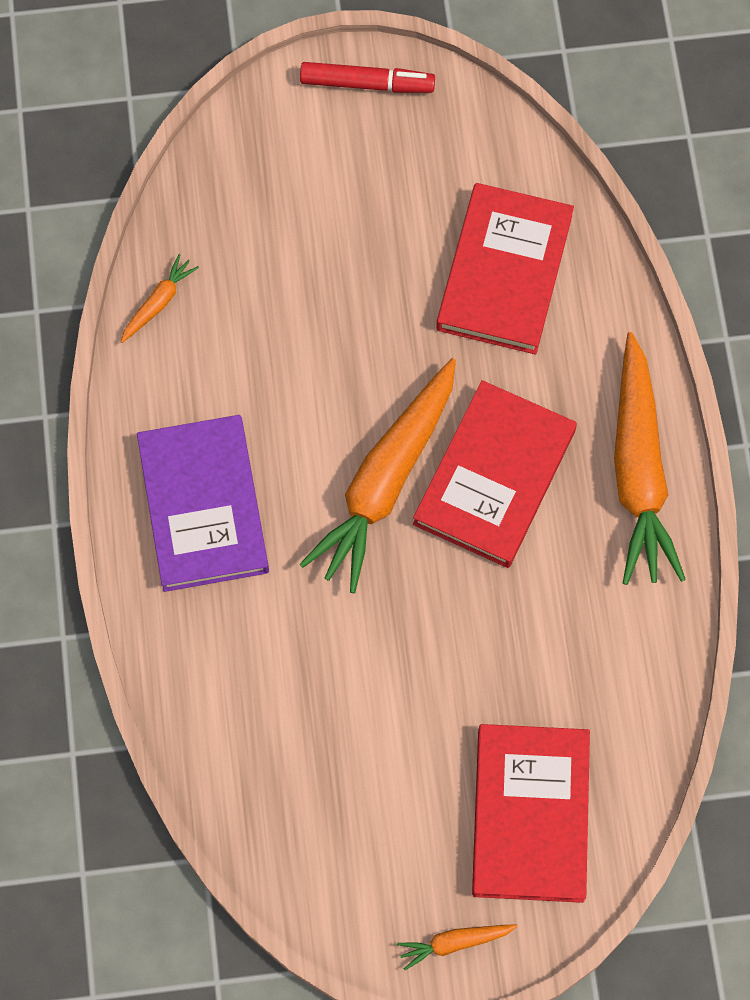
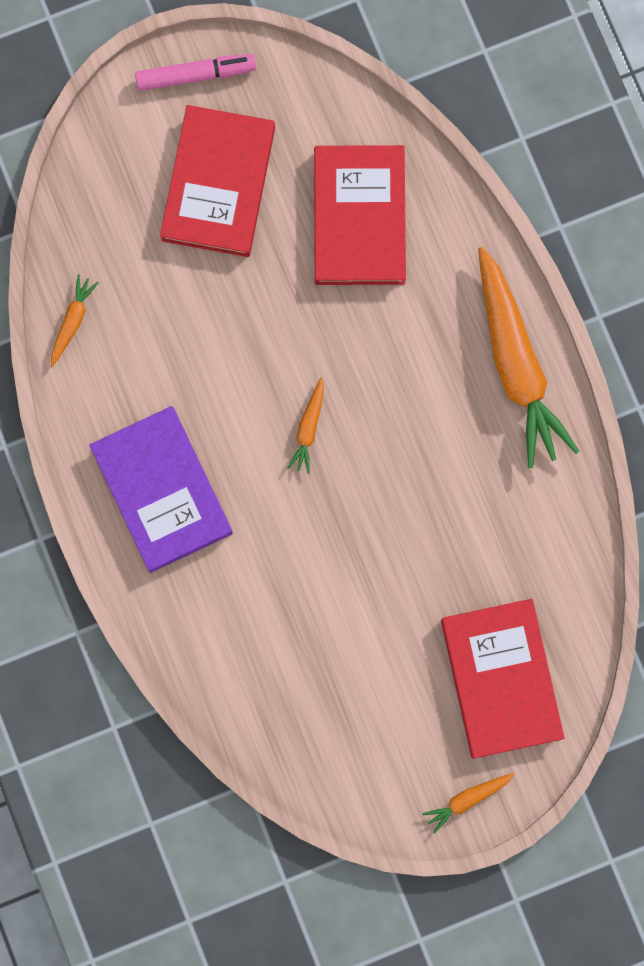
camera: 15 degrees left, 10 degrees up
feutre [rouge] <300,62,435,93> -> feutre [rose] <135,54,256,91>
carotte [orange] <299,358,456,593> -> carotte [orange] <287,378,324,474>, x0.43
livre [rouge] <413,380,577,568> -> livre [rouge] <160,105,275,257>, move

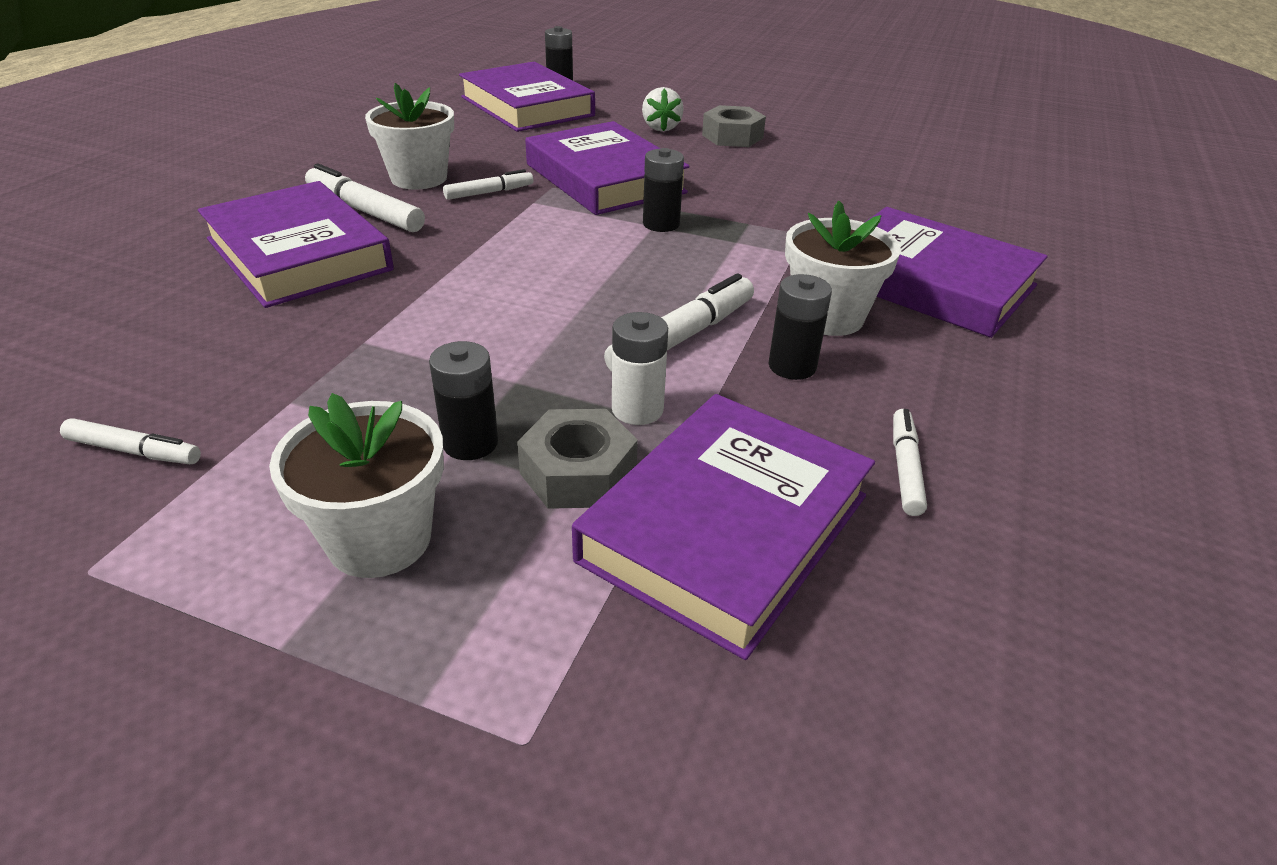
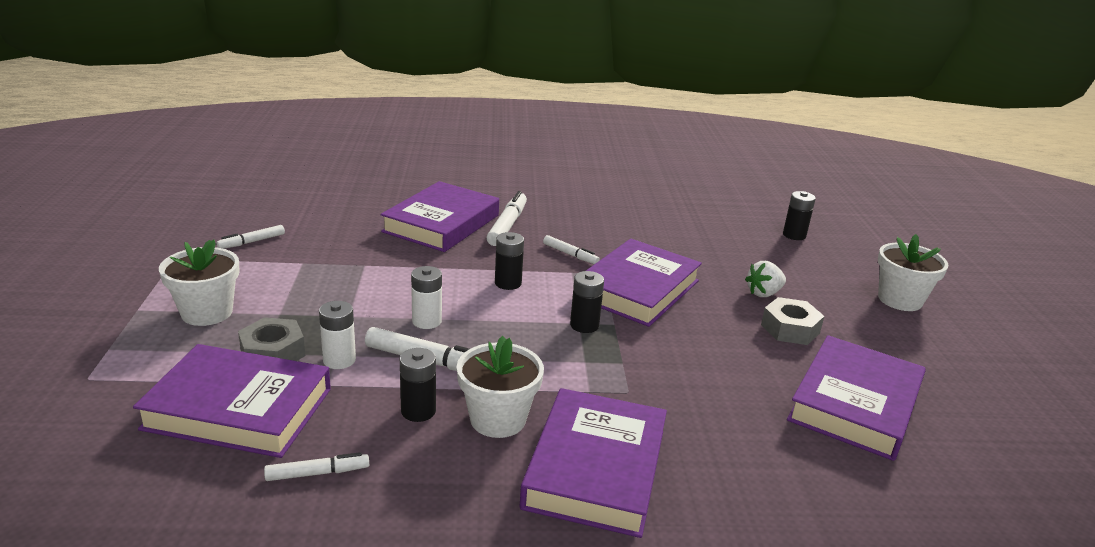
camera: 65 degrees right, 10 degrees down
livre [violet] <459,62,595,132> -> livre [violet] <787,335,926,461>, move
pot de fleurs [blanc] <365,83,454,190> -> pot de fleurs [blanc] <878,234,949,311>, move
pile [noir] <429,341,498,460> -> pile [noir] <495,232,524,290>, move
feutre [blanc] <60,418,201,464> -> feutre [blanc] <216,225,285,249>, 60 degrees clockwise
none -> pile [blanc] <411,266,442,329>

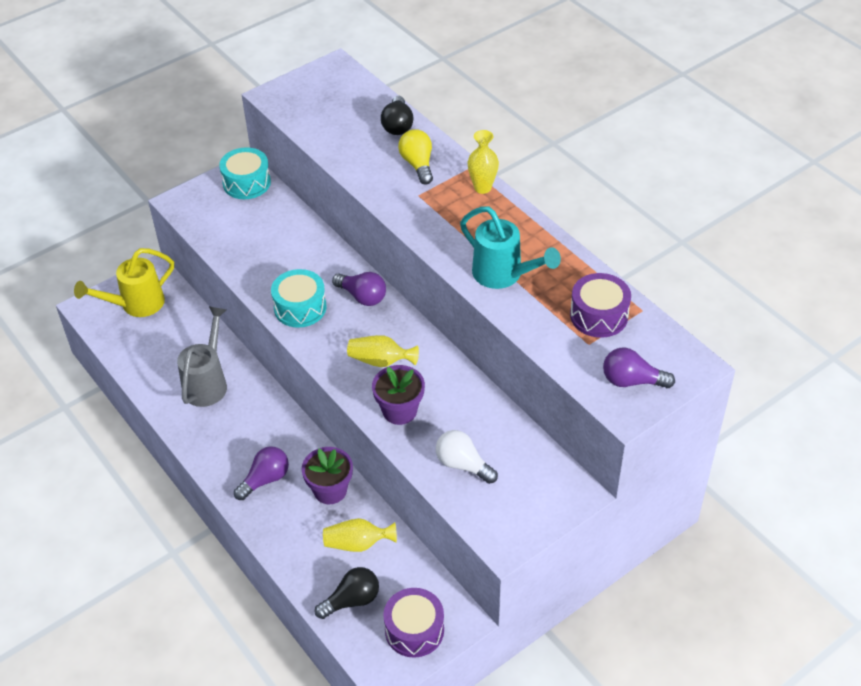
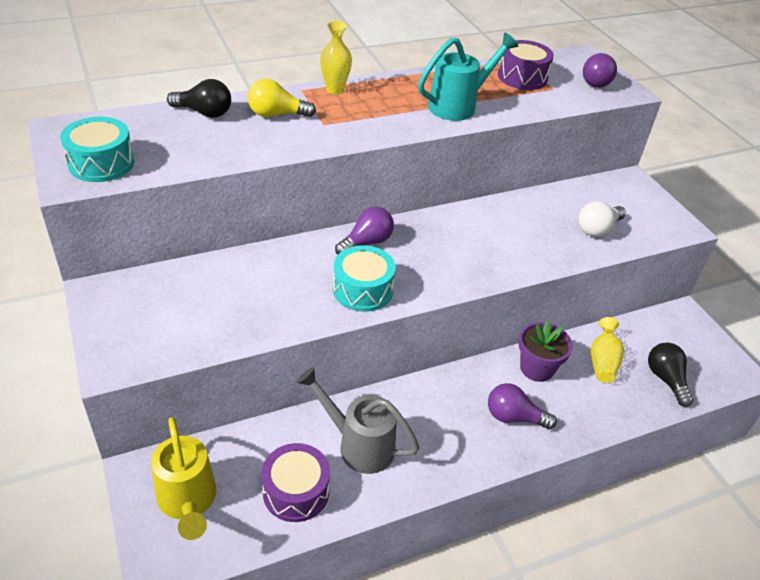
camera: 80 degrees left, 5 degrees down
tambour [turquoise] <219,147,271,199> -> tambour [turquoise] <60,117,134,182>, move
vase [jaune] <347,335,419,367> -> none
pot de fleurs [violet] <372,365,425,425> -> none
ampoule [violet] <234,446,289,500> -> ampoule [violet] <488,383,557,430>, 45 degrees counterclockwise
tambour [violet] <383,588,444,658> -> tambour [violet] <261,443,330,522>, move

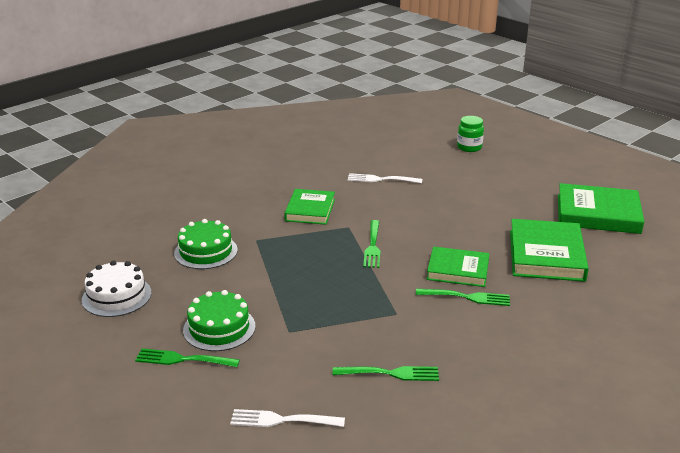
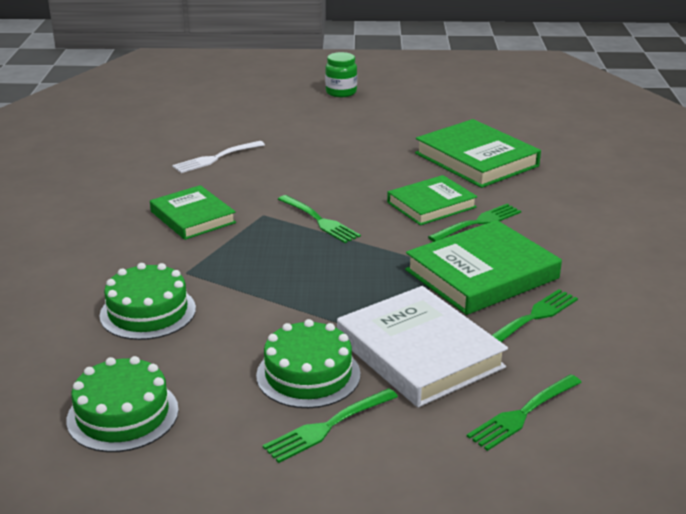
camera: 45 degrees left, 0 degrees up
bocal [vert] <457,116,484,152> -> bocal [vert] <325,52,357,97>, move
livre [vert] <558,183,644,234> -> livre [vert] <405,220,562,315>, move
gâteau [blanc] <82,261,152,317> -> gâteau [vert] <66,356,179,452>
fourchette [blanc] <230,409,345,427> -> fourchette [vert] <467,374,582,451>
none -> livre [blanc] <337,286,508,408>

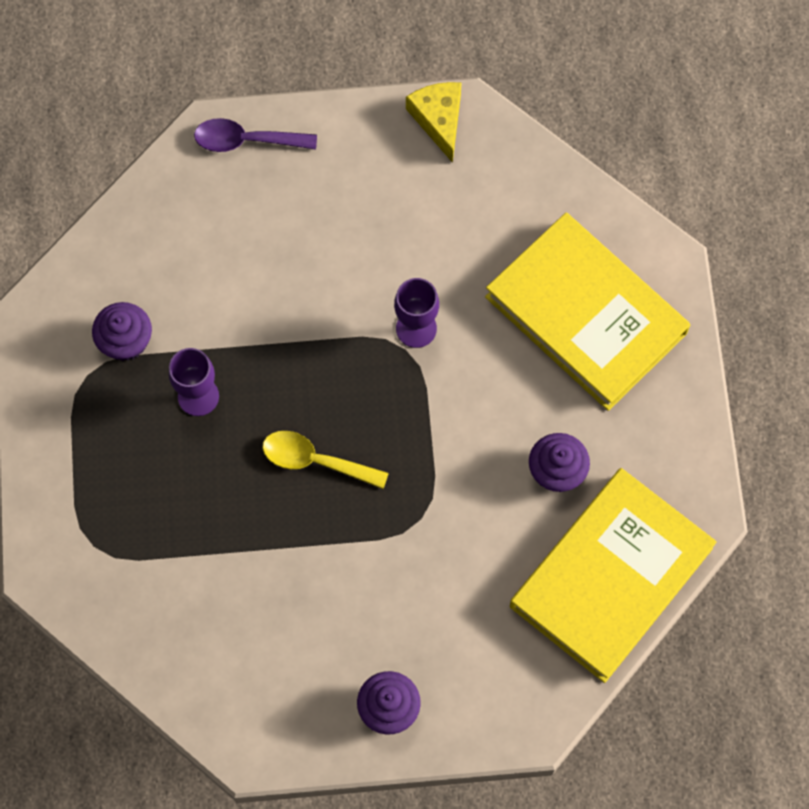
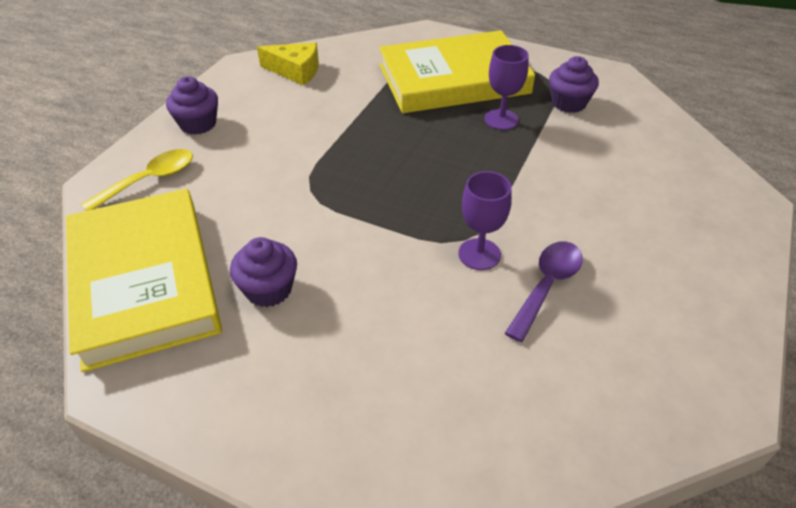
camera: 120 degrees right, 25 degrees down
fromage [jaune] <406,82,462,163> -> fromage [jaune] <257,42,319,86>, move
cuillère [violet] <194,118,317,152> -> cuillère [violet] <505,241,583,342>, move
livre [jaune] <485,213,690,411> -> livre [jaune] <379,30,535,113>, move
cuillère [jaune] <263,431,389,489> -> cuillère [jaune] <81,149,193,211>, move

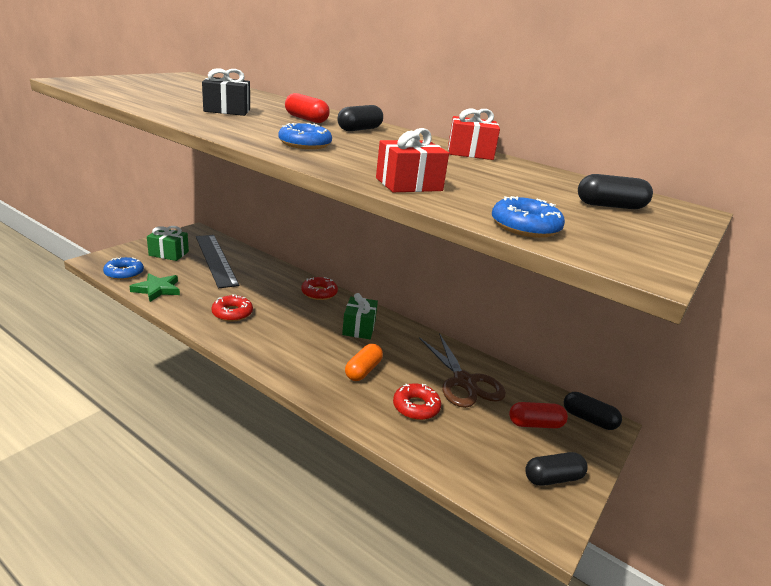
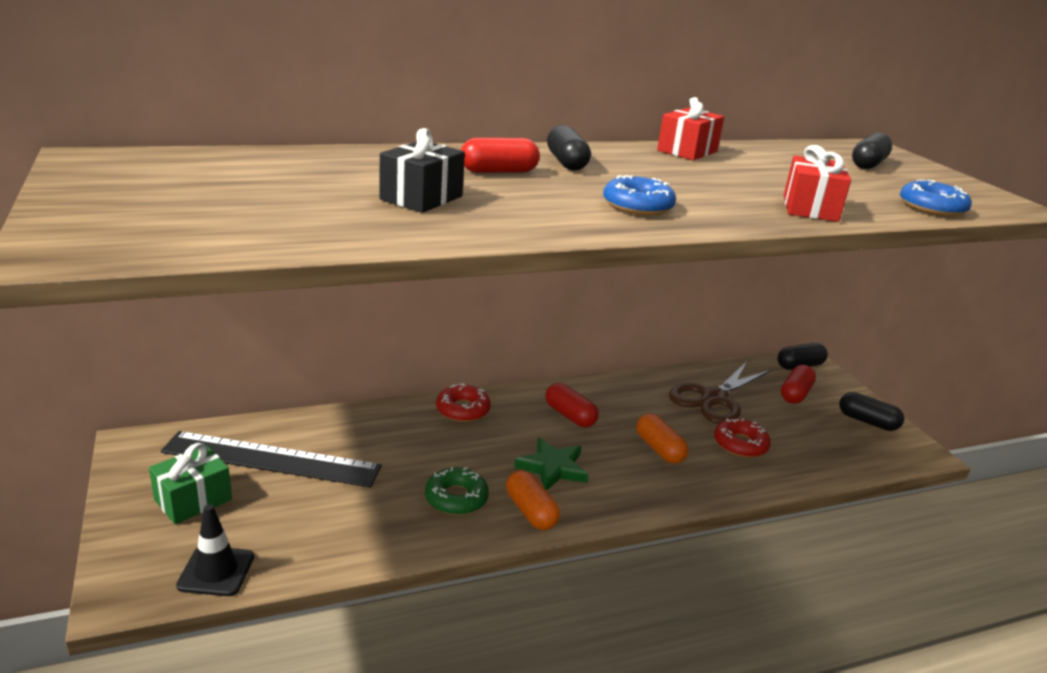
camera: 55 degrees left, 0 degrees up
beignet [bleu] <103,257,144,280> -> cône de chantier [noir] <176,504,254,596>
étoile [vert] <129,273,180,302> -> étoile [vert] <514,438,589,491>, move
cadeau [vert] <342,293,378,339> -> gélule [rouge] <545,383,599,427>
beignet [rouge] <211,294,253,322> -> beignet [vert] <425,467,489,515>
ciseaux [marron] <419,333,506,408> -> ciseaux [marron] <669,361,772,424>, 120 degrees clockwise
gélule [noir] <525,452,588,486> -> gélule [noir] <839,392,904,431>, 75 degrees counterclockwise
none -> gélule [orange] <506,470,560,530>

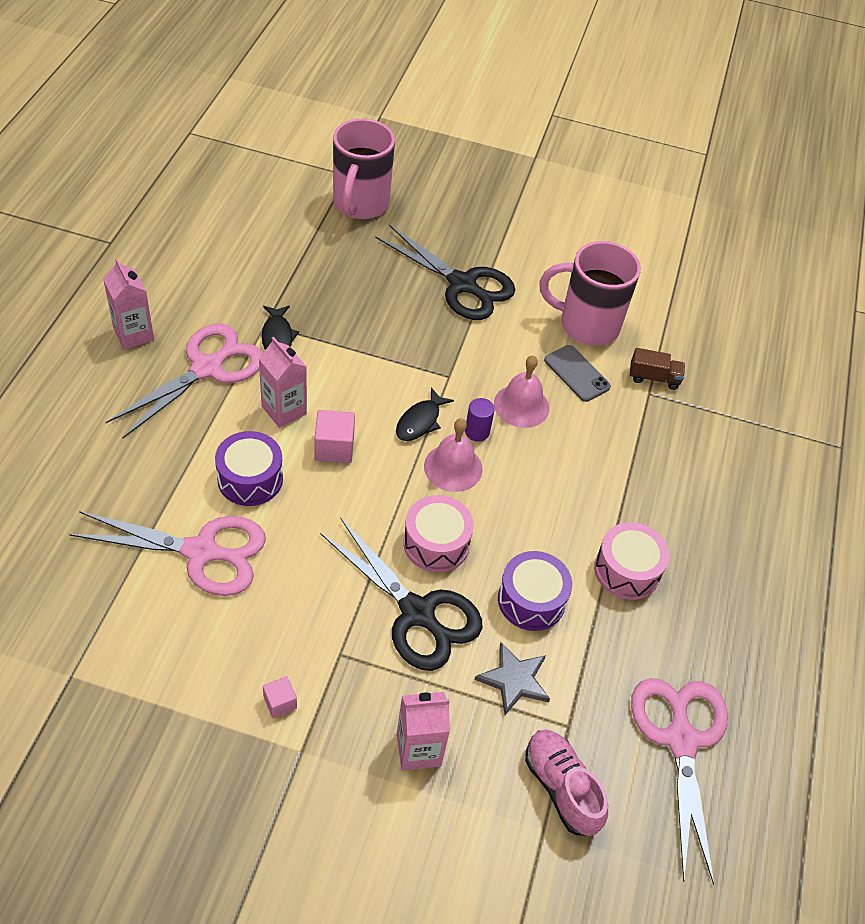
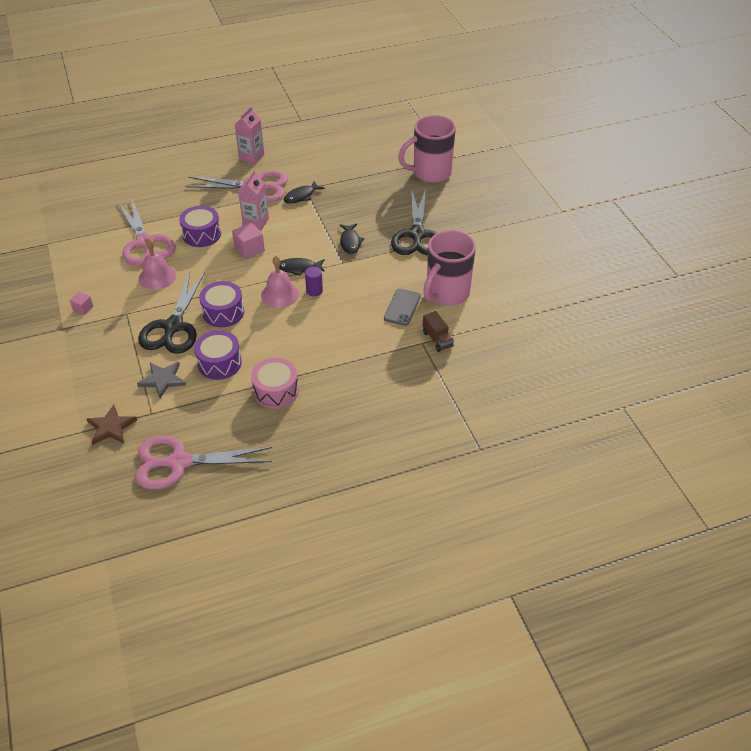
camera: 60 degrees right, 5 degrees down
tasse [rose] <539,241,641,346> -> tasse [rose] <423,230,476,306>, 120 degrees counterclockwise
cloche [rose] <494,355,549,428> -> cloche [rose] <139,238,176,290>, move
tambour [rose] <404,495,474,572> -> tambour [violet] <199,281,244,327>
ciseaux [rose] <631,678,728,885> -> ciseaux [rose] <135,436,272,490>, 150 degrees counterclockwise
brique de lait [rose] <397,692,450,771> -> none
chaussure [rose] <525,729,608,836> -> étoile [marron] <87,405,137,445>
none -> poisson [noir] <340,223,364,254>

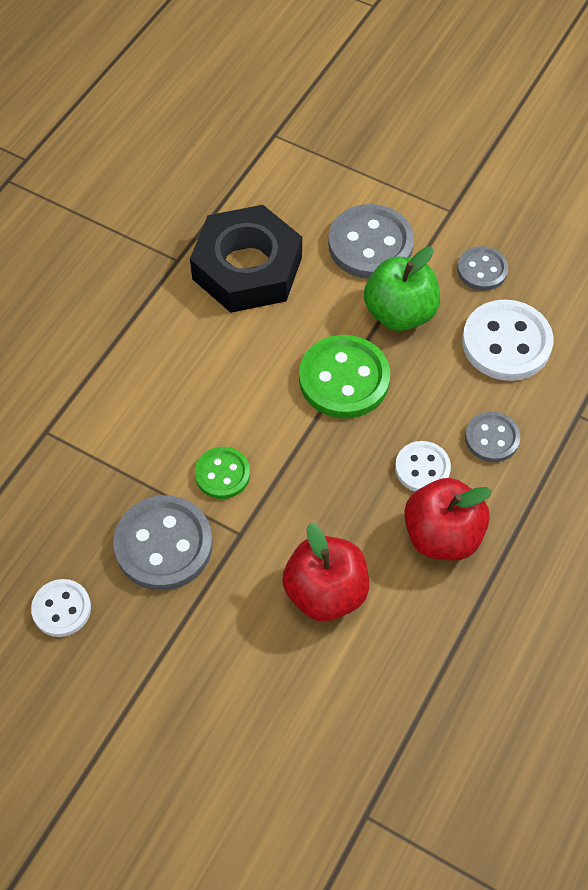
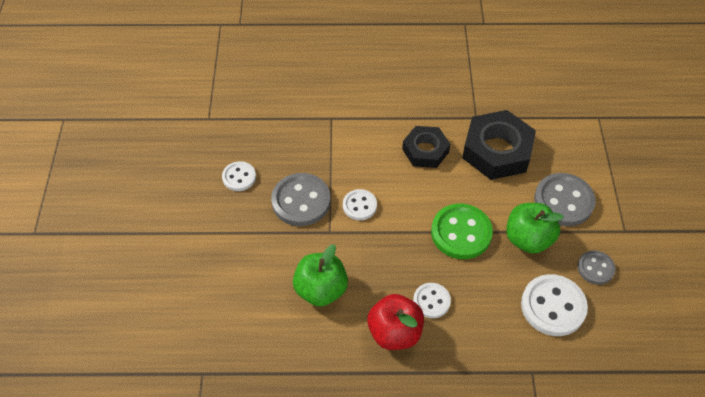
camera: 60 degrees right, 5 degrees down
bouton [gris] <465,411,520,462> -> none
bouton [vert] <195,447,250,499> -> bouton [blanc] <343,189,377,220>
pomme [rouge] <282,523,369,621> -> pomme [vert] <293,244,348,307>
none -> écrou [noir] <402,126,450,168>

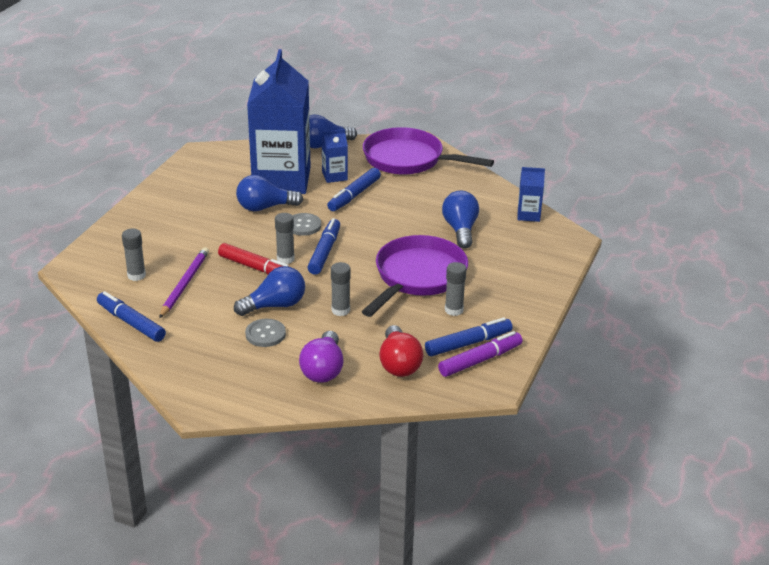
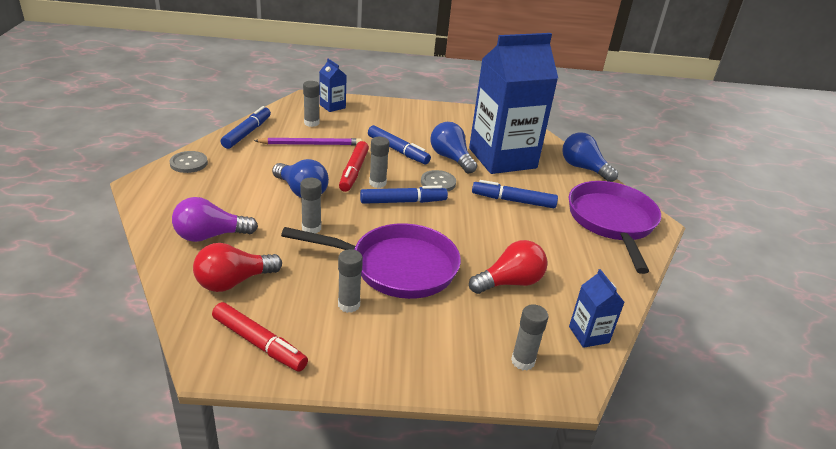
camera: 65 degrees right, 0 degrees up
brique de lait [bleu] <322,129,348,183> -> brique de lait [bleu] <319,59,347,112>, move
ampoule [bleu] <442,190,479,249> -> ampoule [rouge] <469,240,548,294>
feutre [bleu] <425,317,513,356> -> feutre [bleu] <368,125,431,164>, move
bouton [gris] <245,319,286,347> -> bouton [gris] <169,151,208,173>, move
feutre [violet] <438,331,522,377> -> feutre [rouge] <212,302,308,372>
none -> bâton de colle [gris] <511,304,548,370>

